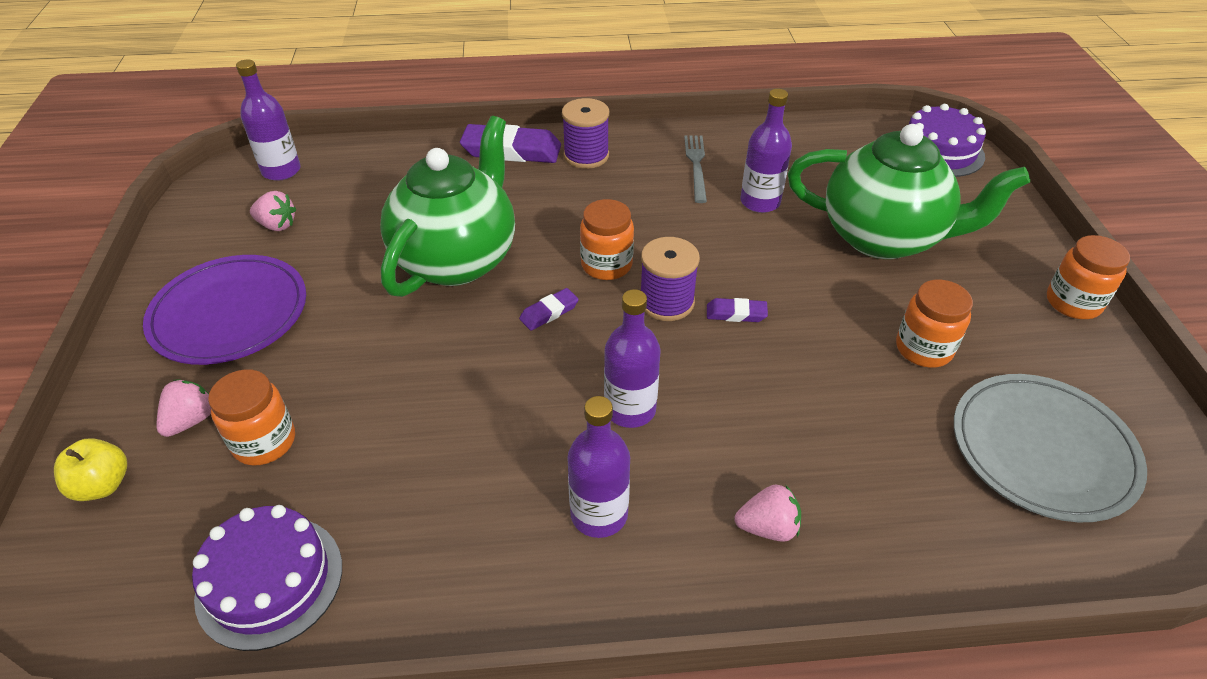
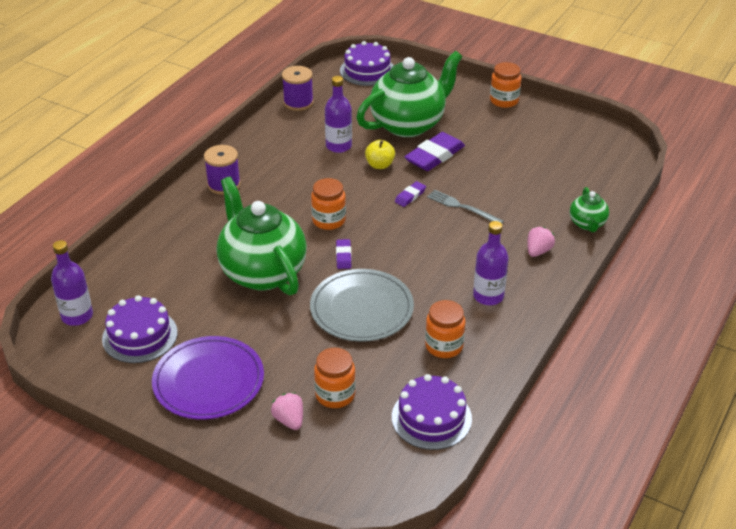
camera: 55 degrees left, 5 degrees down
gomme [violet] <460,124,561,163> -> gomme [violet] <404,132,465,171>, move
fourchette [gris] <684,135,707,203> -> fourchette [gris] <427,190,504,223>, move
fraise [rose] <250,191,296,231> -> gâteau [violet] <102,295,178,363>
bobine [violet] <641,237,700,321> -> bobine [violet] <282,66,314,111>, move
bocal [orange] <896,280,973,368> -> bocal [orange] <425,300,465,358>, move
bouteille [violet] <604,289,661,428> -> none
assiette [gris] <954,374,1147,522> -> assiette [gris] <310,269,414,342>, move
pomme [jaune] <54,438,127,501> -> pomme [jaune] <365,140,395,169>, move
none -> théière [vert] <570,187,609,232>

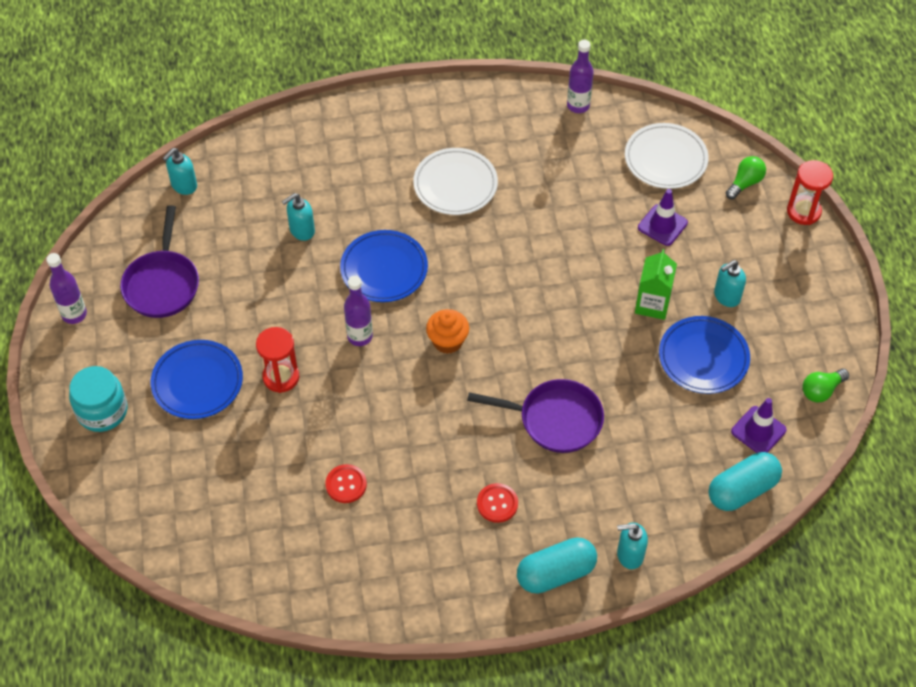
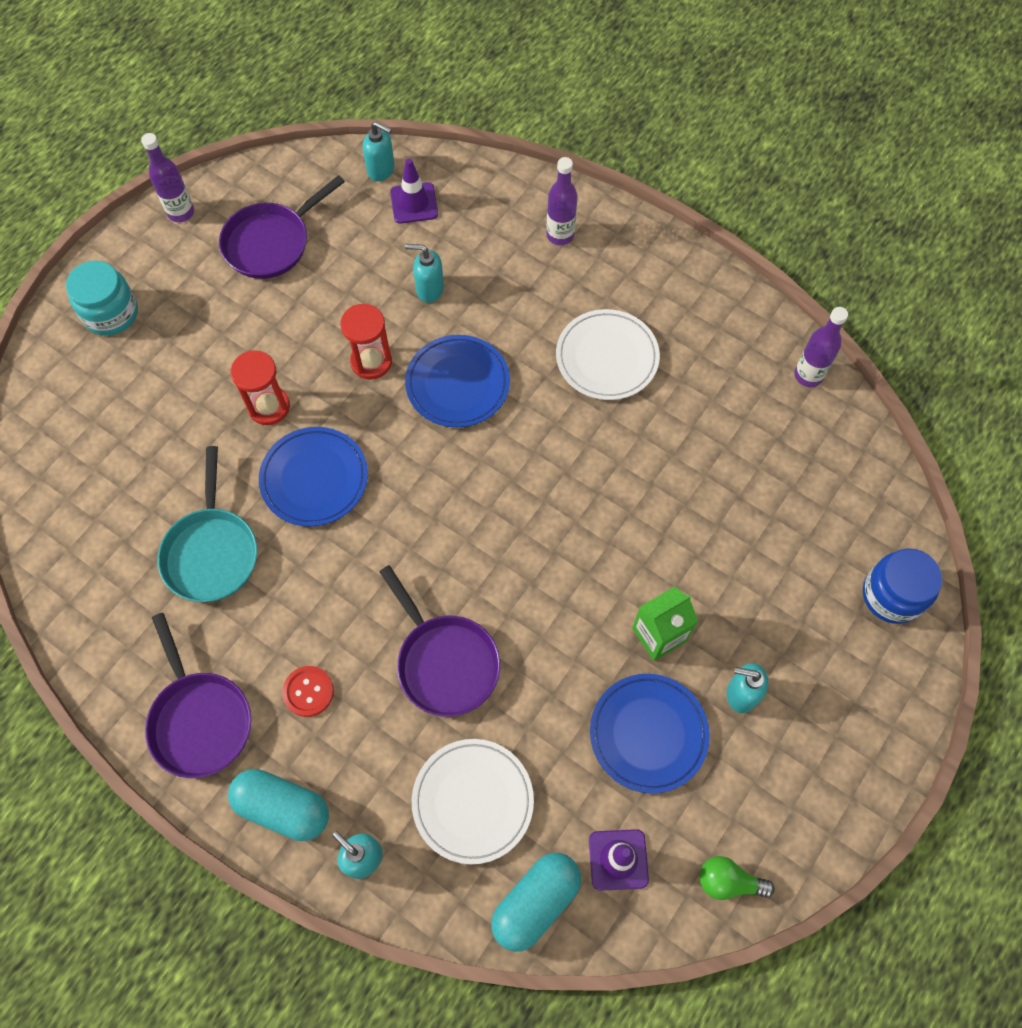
camera: 45 degrees right, 10 degrees up
assiette [blanc] <625,123,709,189> -> assiette [blanc] <412,739,534,864>, move
distributeur de savon [turquoise] <162,148,197,195> -> distributeur de savon [turquoise] <363,121,395,181>, 150 degrees counterclockwise
ampoule [vert] <726,156,766,199> -> bocal [bleu] <863,548,942,624>
sablier [rouge] <787,160,833,225> -> sablier [rouge] <340,304,392,379>, move
cône de chantier [violet] <638,189,688,246> -> cône de chantier [violet] <390,158,438,224>, move
bouteille [violet] <344,276,373,346> -> bouteille [violet] <546,157,578,245>, move
muffin [orange] <426,309,469,354> -> none
assiette [bleu] <151,340,243,419> -> assiette [bleu] <259,427,368,527>, move
gélule [turquoise] <708,452,782,511> -> gélule [turquoise] <491,853,581,952>, 60 degrees counterclockwise
bouton [rouge] <326,464,367,503> -> poêle [turquoise] <157,446,257,602>
none -> poêle [violet] <145,613,251,778>

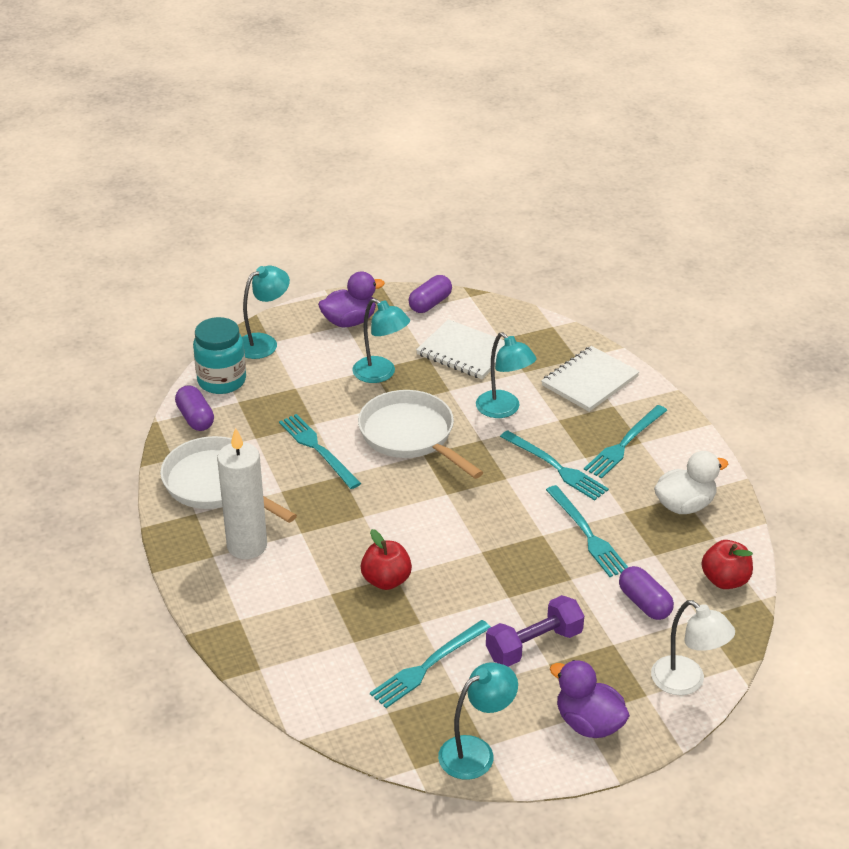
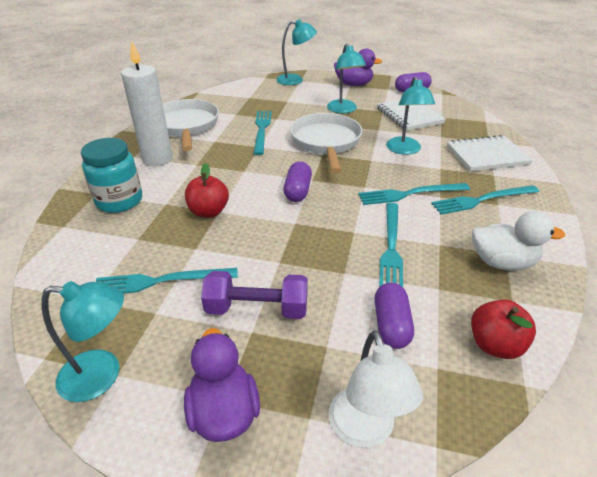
camera: 35 degrees right, 0 degrees up
bocal [turquoise] <193,317,246,394> -> bocal [turquoise] <81,138,142,213>, move
gélule [violet] <175,385,214,431> -> gélule [violet] <283,161,312,202>, move
fourchette [turquoise] <500,430,609,501> -> fourchette [turquoise] <358,183,470,205>, 90 degrees clockwise

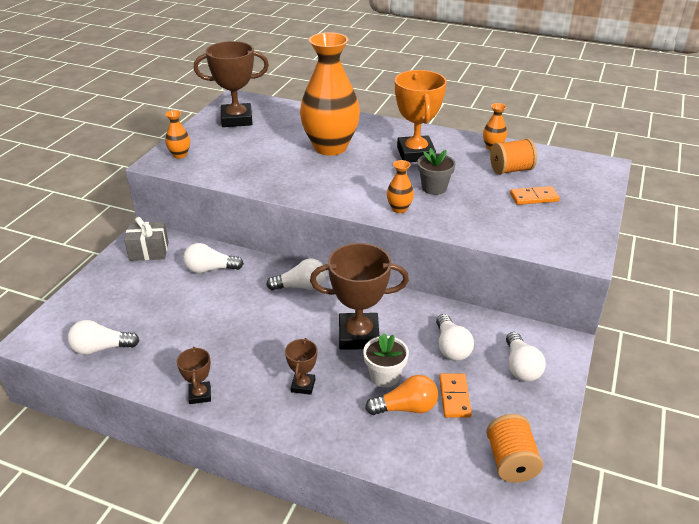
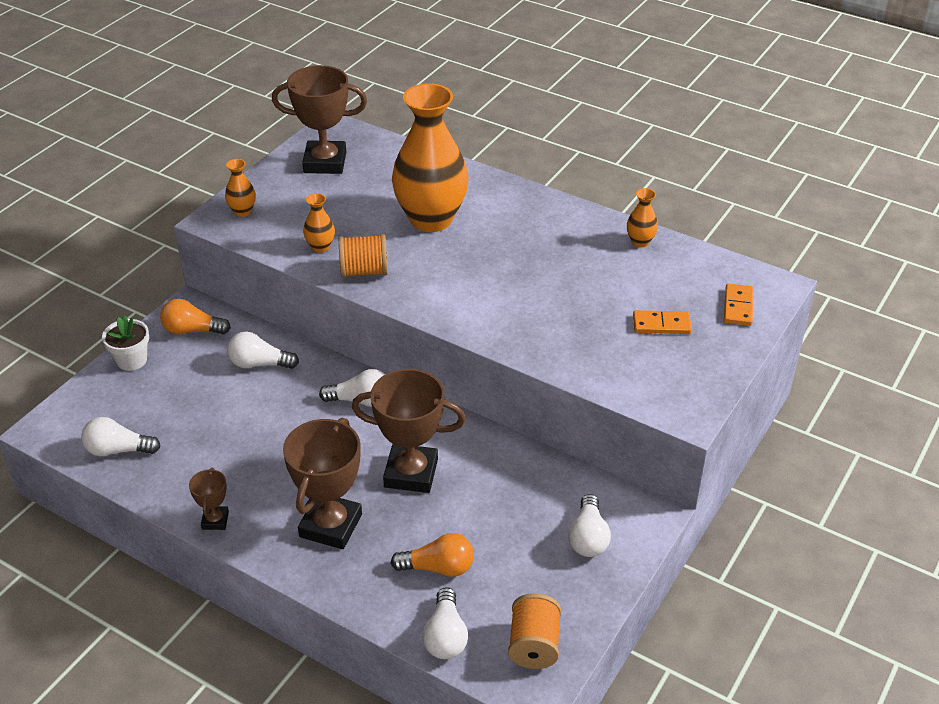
camera: 10 degrees right, 5 degrees up
trophée [orange] <395,70,447,162> -> none
bobine [orange] <490,138,537,175> -> bobine [orange] <339,234,388,278>, move
pot de fleurs [gris] <417,148,456,195> -> none
vase [orange] <387,160,414,213> -> vase [orange] <303,193,335,253>, move
cadeau [gris] <124,217,169,261> -> ampoule [orange] <160,299,231,334>
ampoule [blanc] <436,314,474,361> -> ampoule [blanc] <422,587,468,659>, move
pot de fleurs [blanc] <363,333,409,388> -> pot de fleurs [blanc] <102,315,149,371>, move
trophée [marron] <285,338,317,395> -> trophée [marron] <283,418,362,549>, x2.03
domino [orange] <439,373,472,418> -> domino [orange] <724,284,754,326>, move

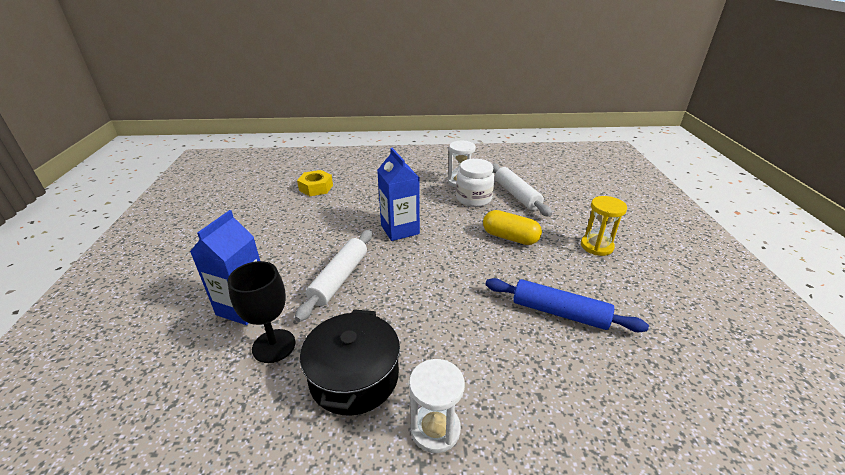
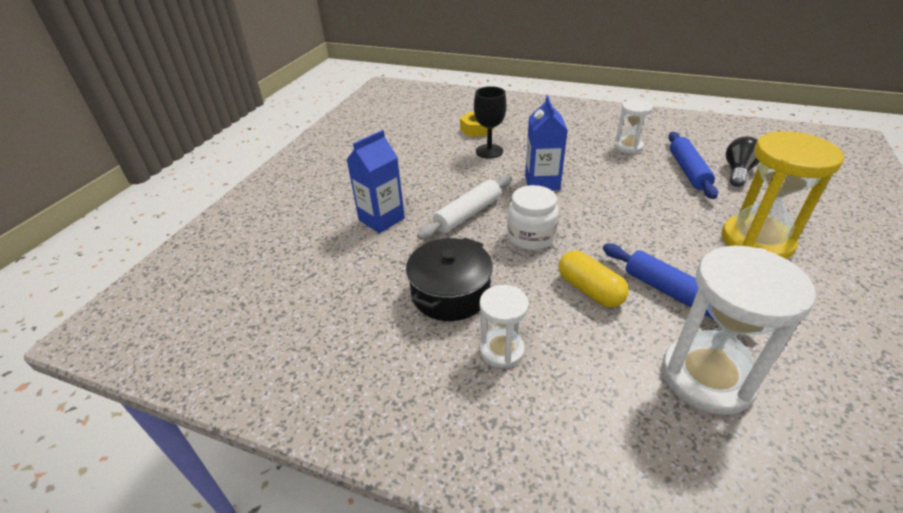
camera: 25 degrees right, 5 degrees up
bocal [blanc] <456,159,495,207> -> bocal [blanc] <507,185,559,250>, move
rouleau à pâtisserie [blanc] <492,164,552,217> -> rouleau à pâtisserie [bleu] <668,132,718,199>
sablier [jaune] <581,196,627,256> -> sablier [jaune] <722,131,844,259>, x1.82
gélule [jaune] <483,210,542,245> -> gélule [jaune] <559,251,629,308>, move
verre à pied [noir] <227,261,295,363> -> verre à pied [noir] <474,86,507,159>, move
none -> ampoule [noir] <726,136,760,187>
none -> sablier [blanc] <662,246,816,415>

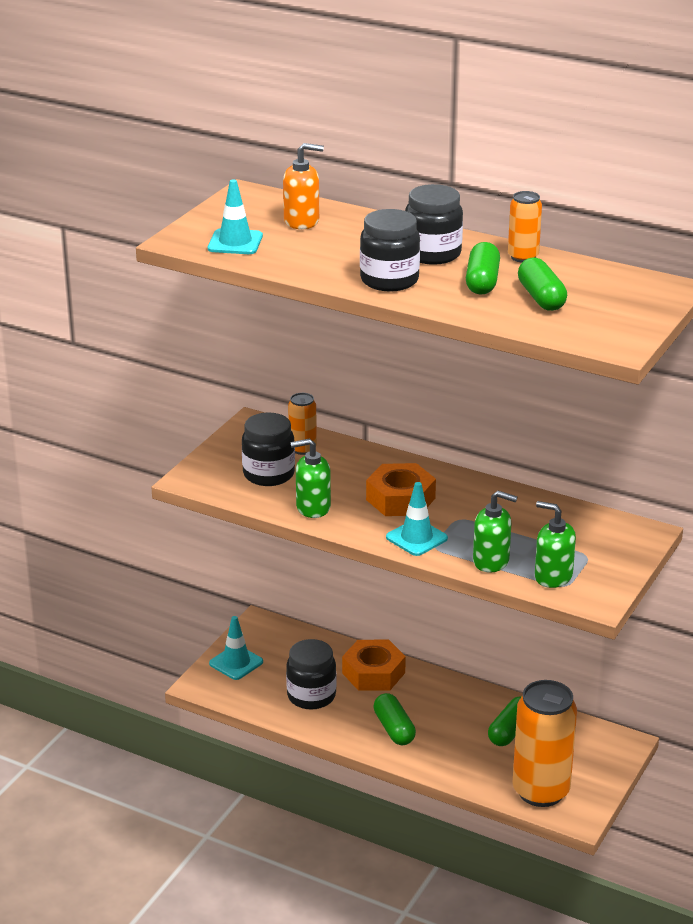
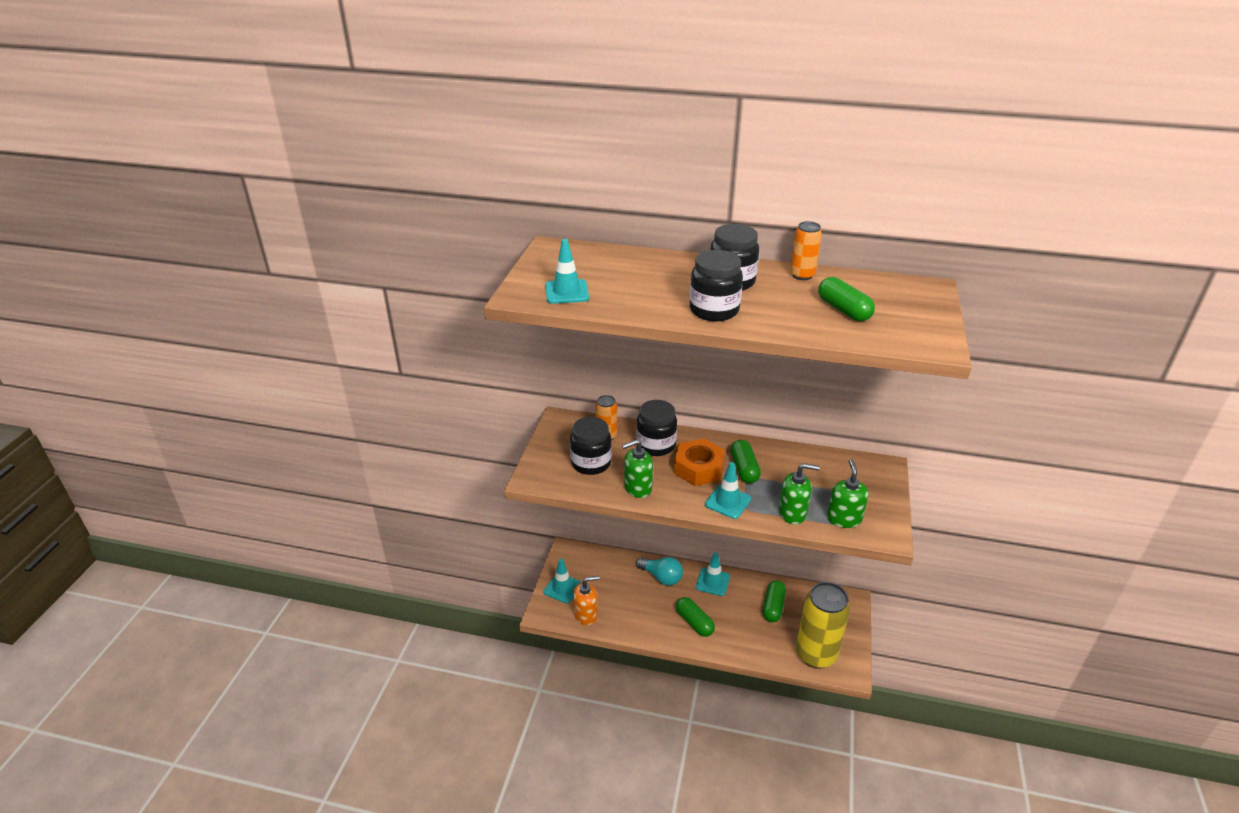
camera: 15 degrees left, 5 degrees up
distributeur de savon [orange] <283,143,324,229> -> distributeur de savon [orange] <573,576,600,625>, move
gélule [vert] <466,242,500,295> -> gélule [vert] <731,440,761,483>, move
distributeur de savon [vert] <535,501,576,588> -> distributeur de savon [vert] <827,459,869,528>, 75 degrees clockwise
bocal [noir] <286,639,337,710> -> bocal [noir] <636,400,677,456>, move
écrou [orange] <342,640,406,691> -> ampoule [turquoise] <636,557,683,586>
canette [orange] <513,680,577,807> -> canette [jaune] <796,582,850,669>
none -> cône de chantier [turquoise] <696,552,730,596>

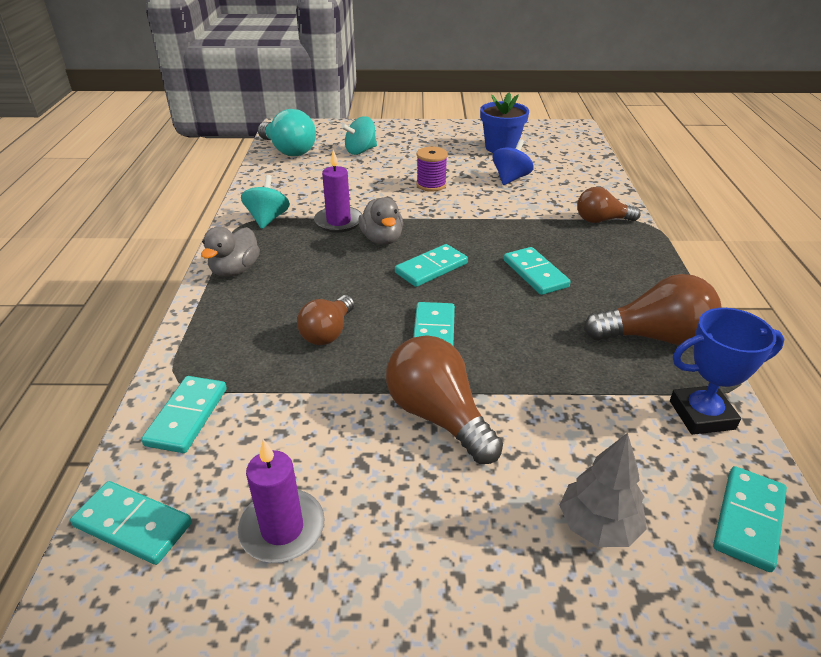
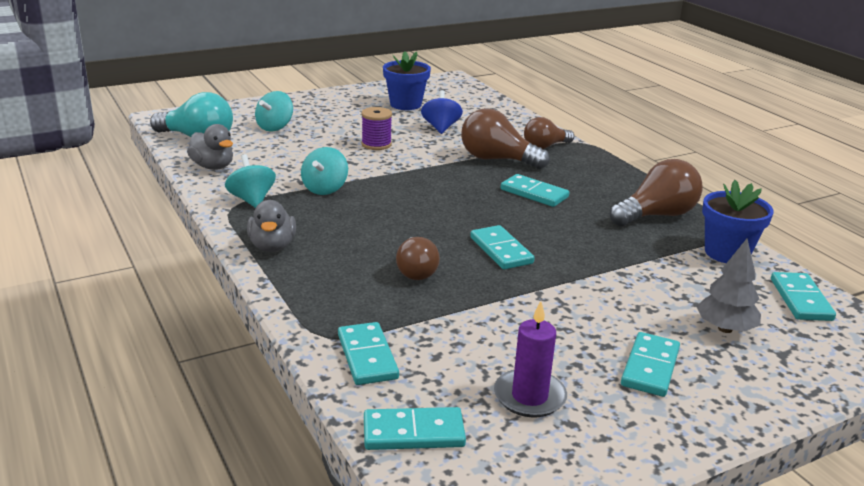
camera: 30 degrees left, 10 degrees down
bougie [violet] <314,150,362,233> -> toupie [turquoise] <301,147,348,195>
canard [gris] <358,197,403,245> -> canard [gris] <187,124,233,170>, move
domino [turquoise] <395,244,468,287> -> domino [turquoise] <621,332,680,397>, move
trophée [bleu] <670,308,784,435> -> pot de fleurs [bleu] <702,180,774,263>
ampoule [marron] <386,336,503,464> -> ampoule [marron] <461,108,550,169>, move

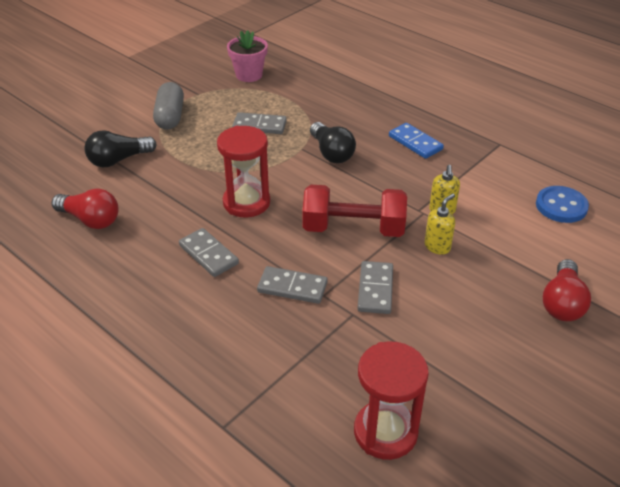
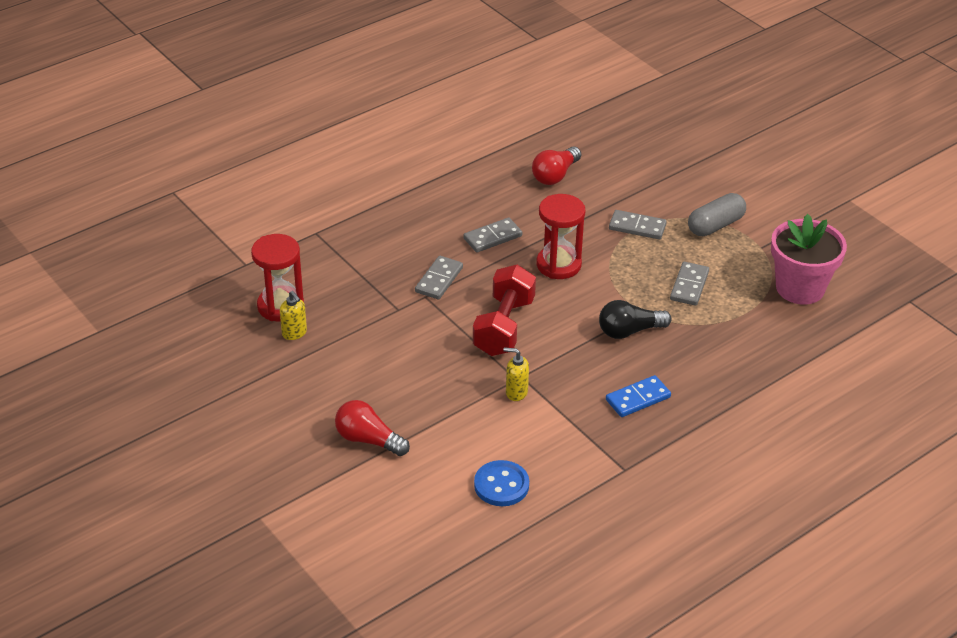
camera: 100 degrees right, 0 degrees up
pot de fleurs [rose] <227,30,268,82> -> pot de fleurs [rose] <771,214,847,305>, x1.52
gélule [gris] <153,82,184,130> -> gélule [gris] <688,193,746,236>, 45 degrees counterclockwise
ampoule [noir] <84,130,157,167> -> none
distributeur de savon [jaune] <425,193,455,255> -> distributeur de savon [jaune] <280,291,307,340>, move
domino [gris] <357,261,393,314> -> domino [gris] <609,210,667,239>, move

